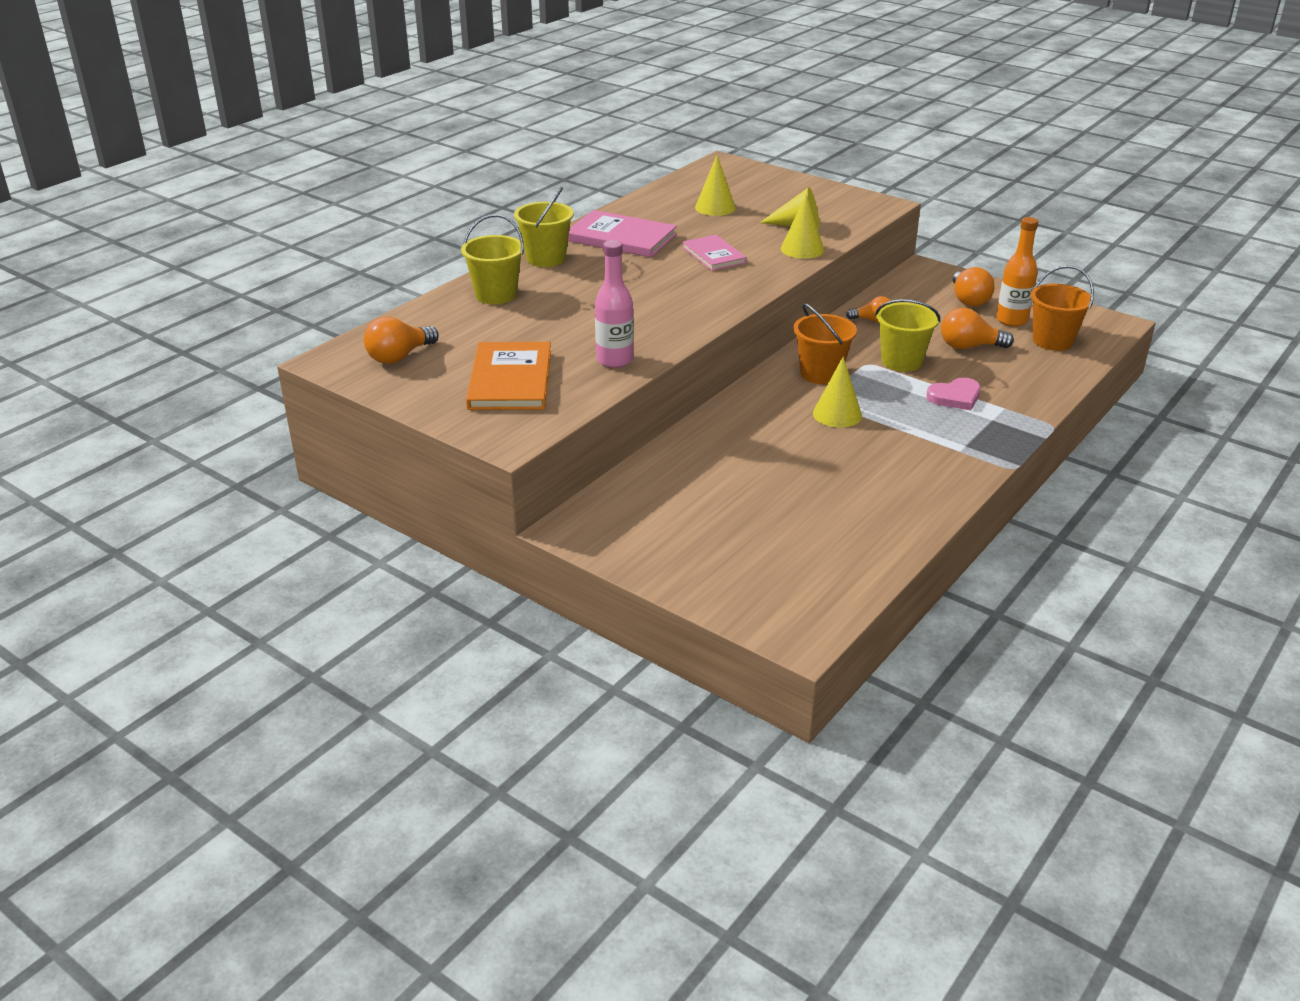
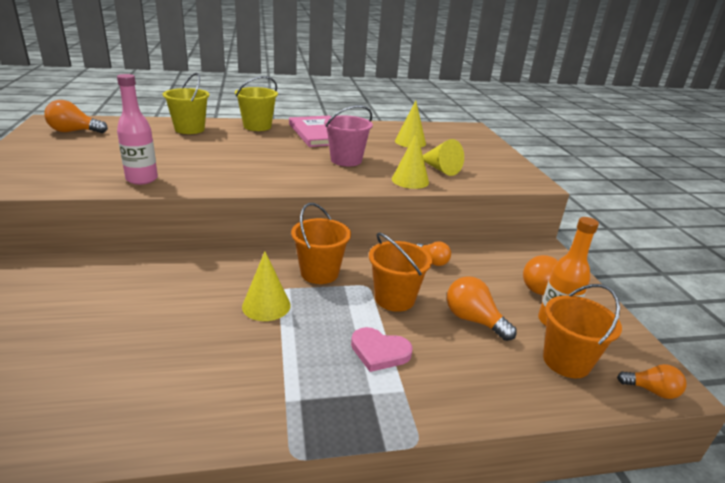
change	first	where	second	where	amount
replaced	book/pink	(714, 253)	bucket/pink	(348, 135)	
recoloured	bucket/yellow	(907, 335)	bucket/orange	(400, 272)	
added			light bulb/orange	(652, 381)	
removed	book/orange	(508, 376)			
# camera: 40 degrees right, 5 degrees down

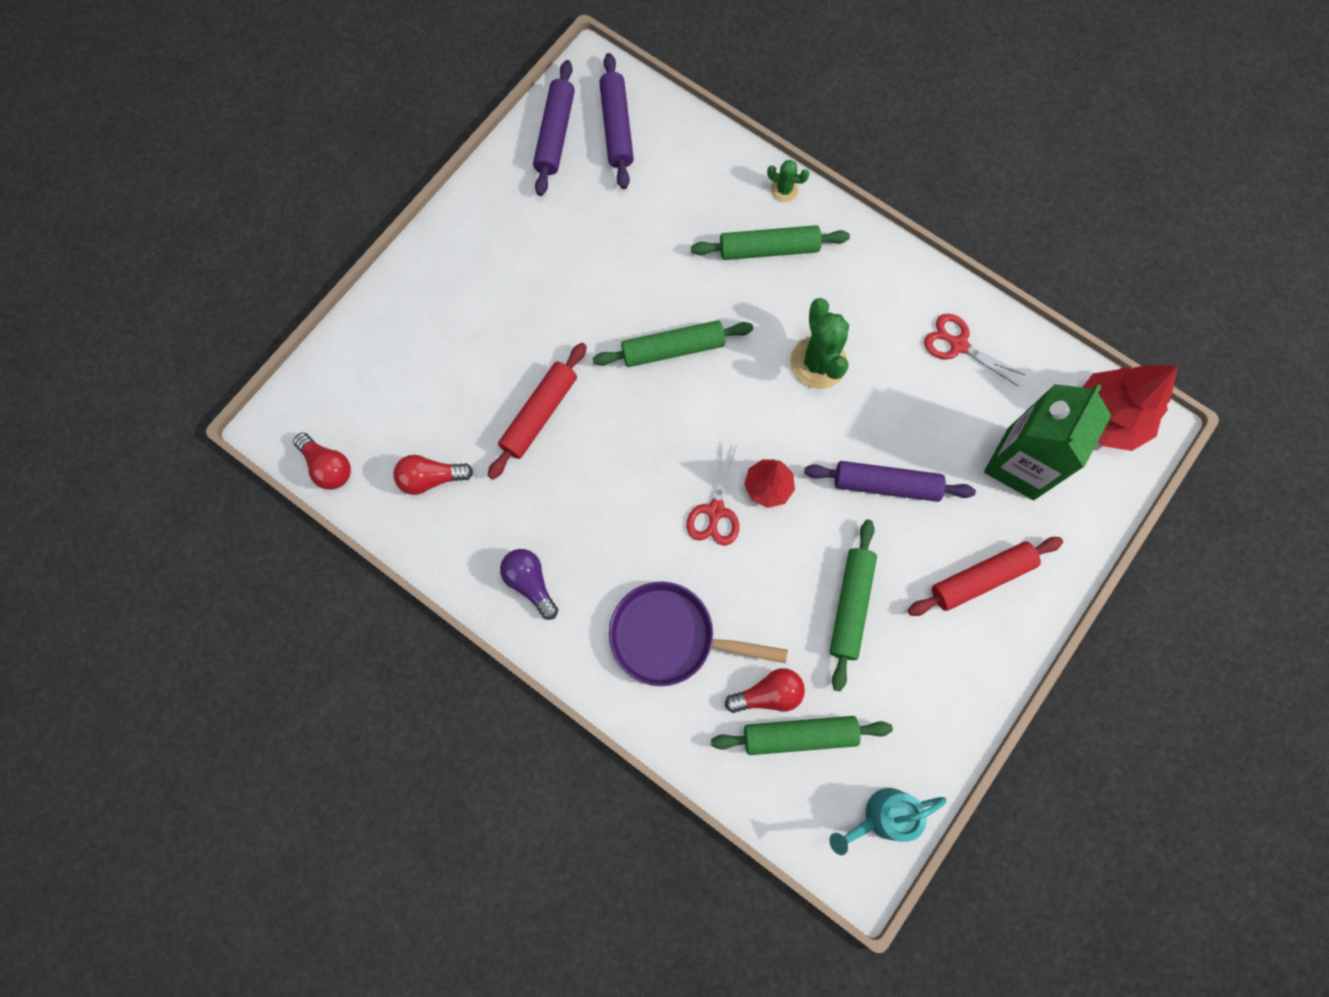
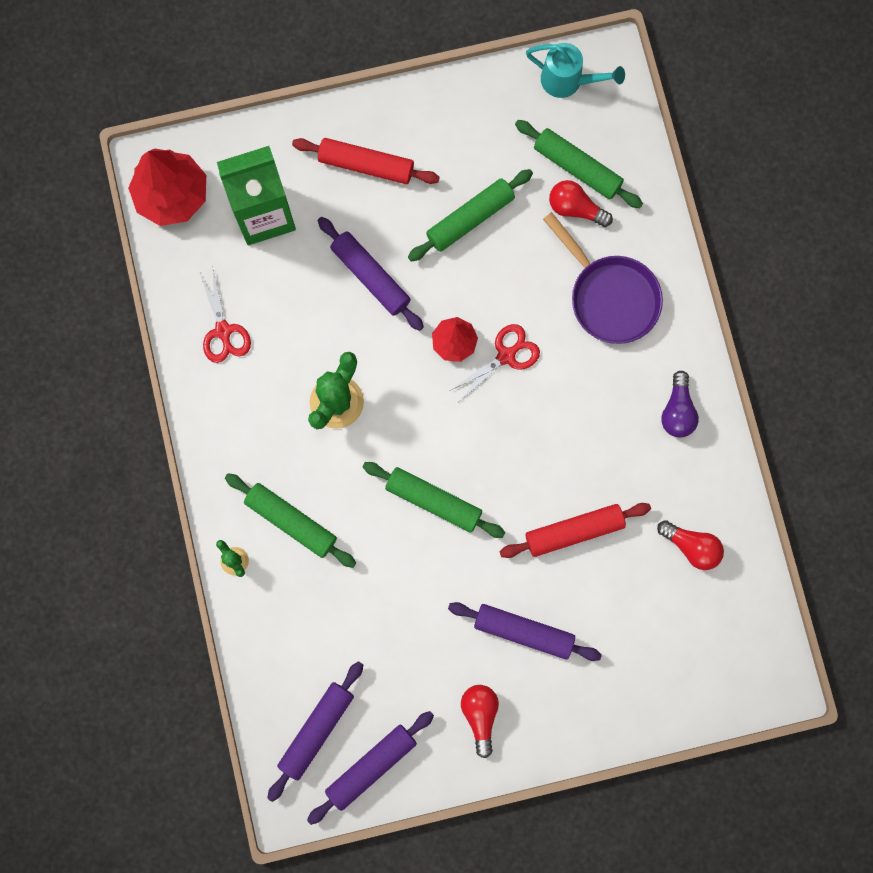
change	first	where	second	where	amount
added			rolling pin/purple	(525, 631)	
moved	light bulb/red	(322, 461)		(480, 721)	
# camera: 140 degrees left, 5 degrees up

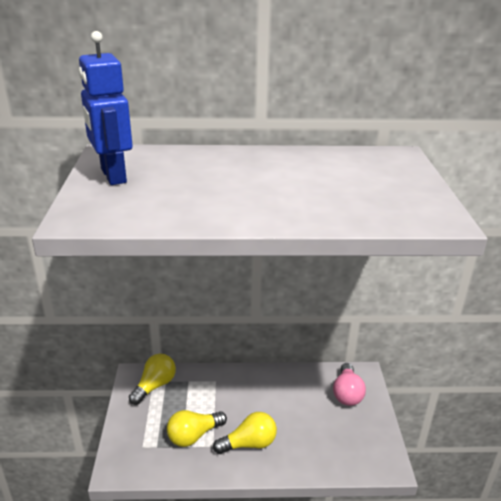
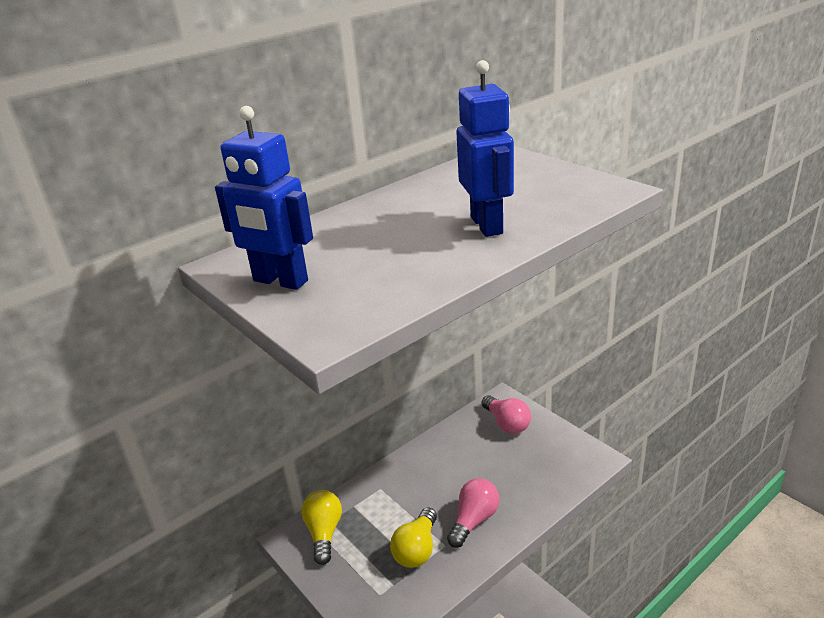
change	first	where	second	where	amount
recoloured	light bulb/yellow	(245, 433)	light bulb/pink	(473, 513)	
added			robot/blue	(485, 148)	
# camera: 35 degrees left, 0 degrees up

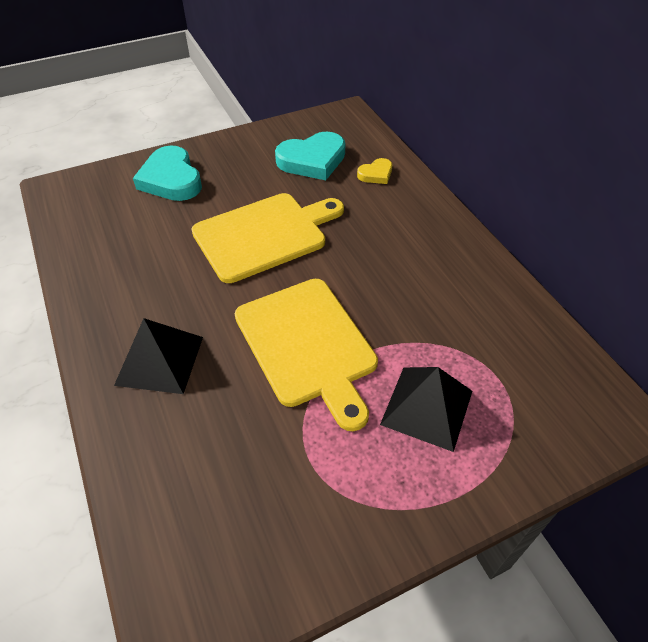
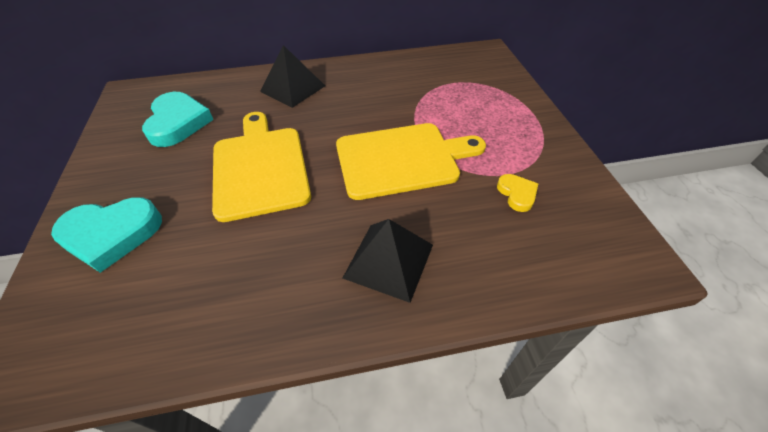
change	first	where	second	where	amount
moved	pyramid/black	(426, 409)		(292, 76)	
moved	heart/yellow	(374, 171)		(517, 193)	
# camera: 75 degrees left, 0 degrees up

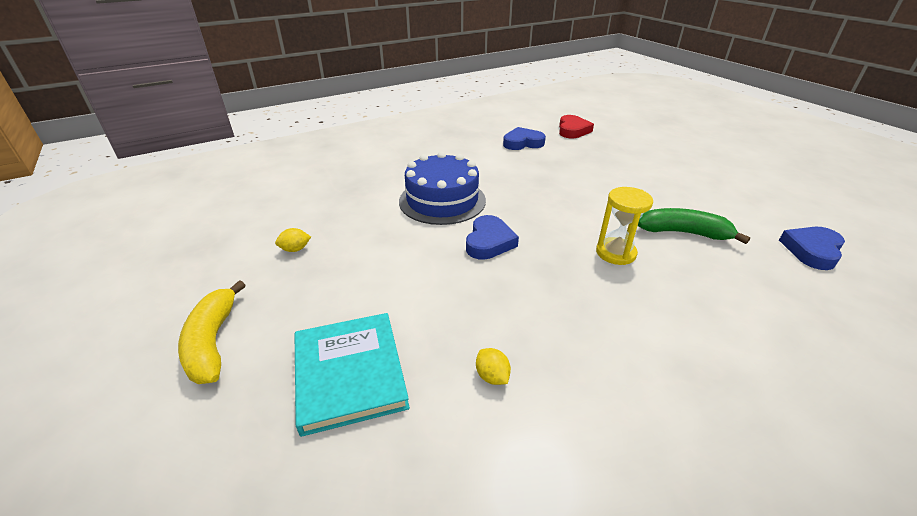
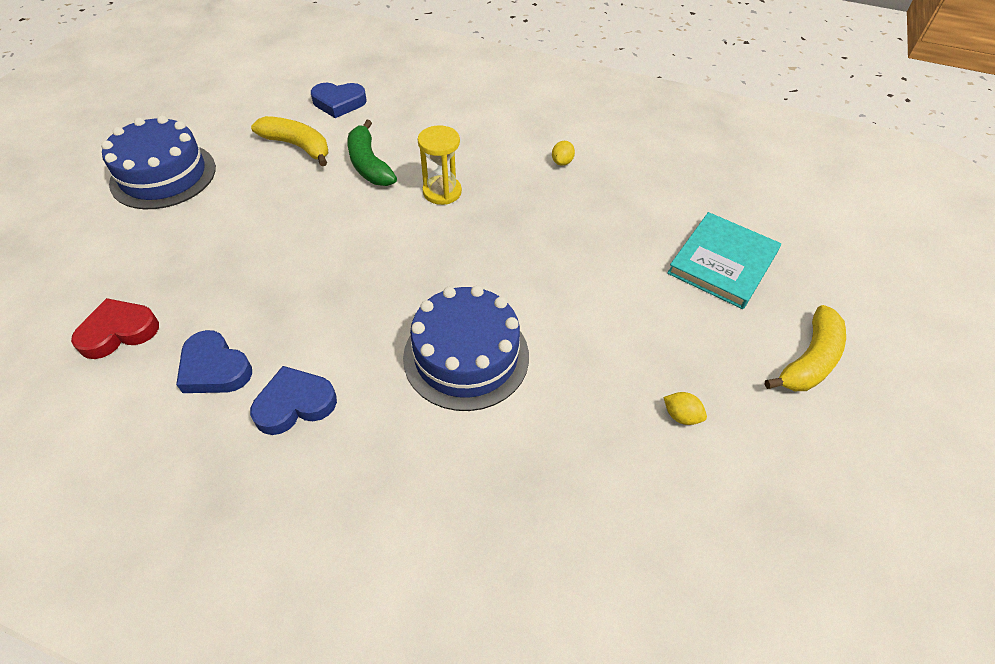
change	first	where	second	where	amount
added			cake/blue	(158, 162)	
moved	heart/blue	(492, 237)		(293, 400)	
added			banana/yellow	(289, 141)	
moved	lemon/yellow	(493, 366)		(563, 153)	
# camera: 130 degrees left, 15 degrees up

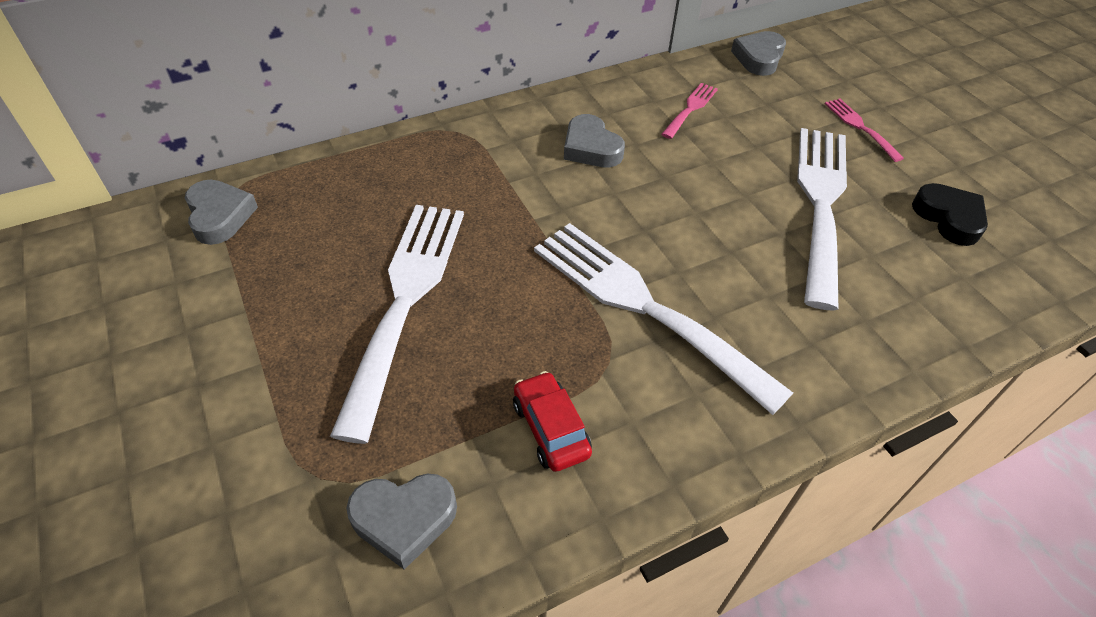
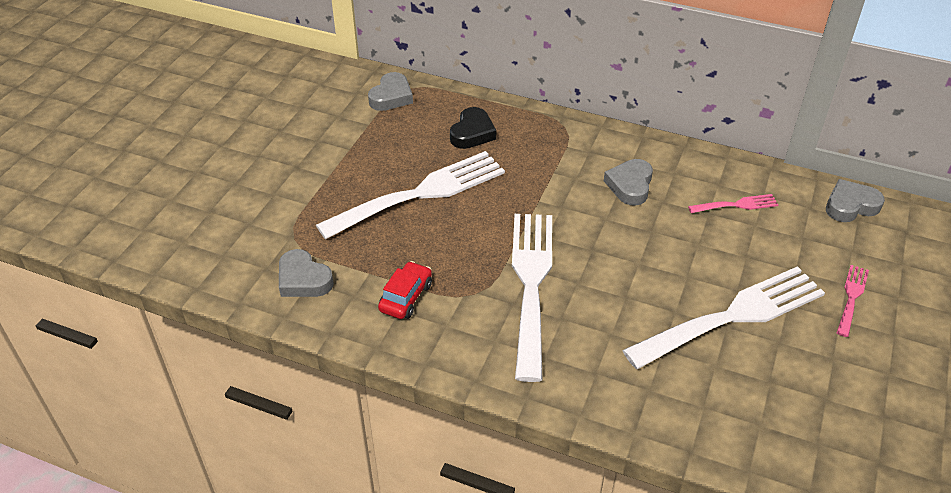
change	first	where	second	where	amount
moved	heart/black	(950, 214)		(473, 128)	
# camera: 50 degrees right, 5 degrees down

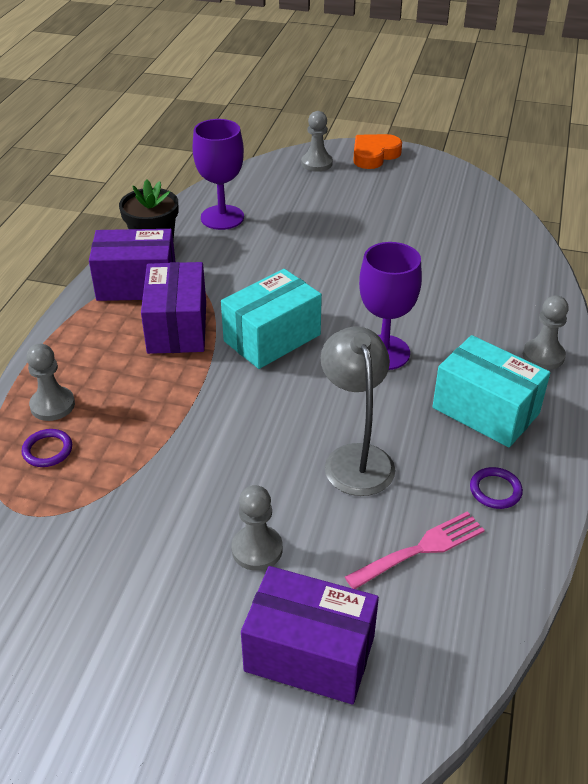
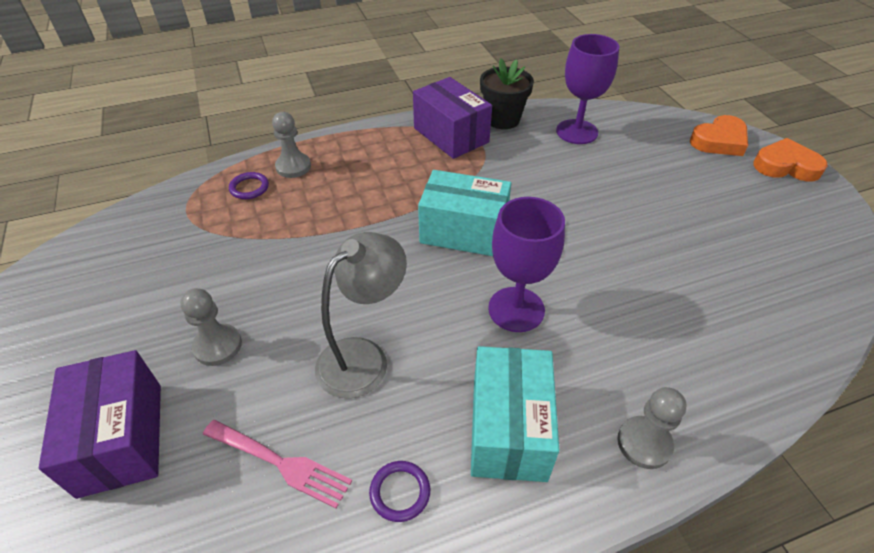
change	first	where	second	where	amount
replaced	pawn/grey	(317, 141)	heart/orange	(719, 135)	
removed	box/purple	(173, 308)			
# camera: 55 degrees right, 5 degrees up

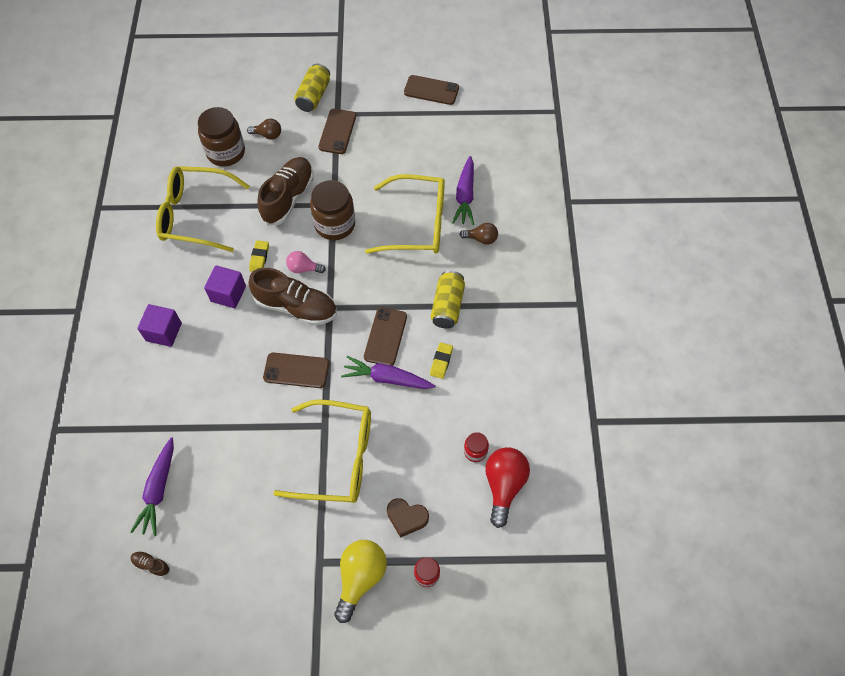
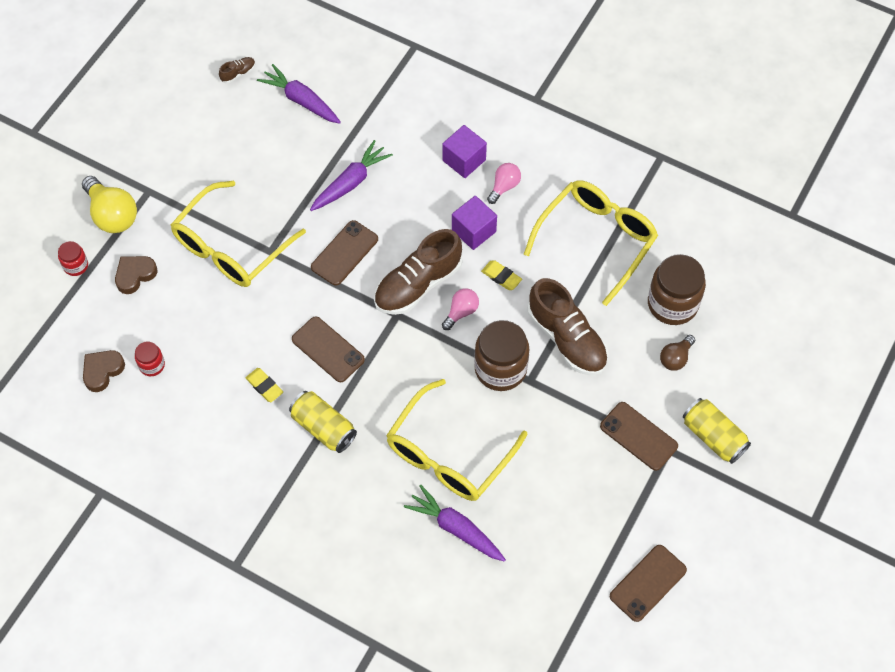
change	first	where	second	where	amount
replaced	light bulb/red	(507, 487)	heart/brown	(104, 371)	
moved	carrot/purple	(388, 372)		(351, 175)	
added			light bulb/pink	(504, 183)	
removed	light bulb/brown	(478, 234)			
# camera: 120 degrees right, 0 degrees up

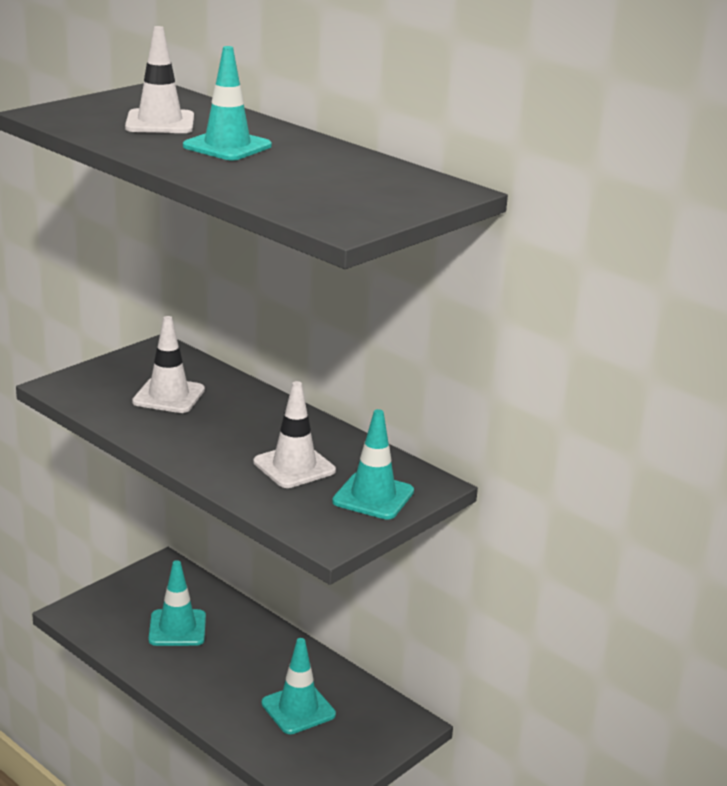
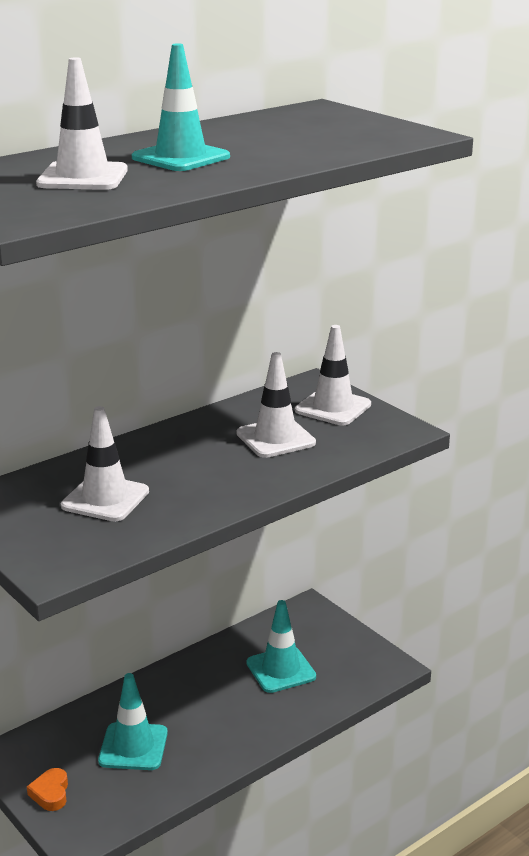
change	first	where	second	where	amount
added			heart/orange	(47, 789)	
recoloured	traffic cone/turquoise	(373, 464)	traffic cone/white	(333, 375)	
# camera: 80 degrees left, 0 degrees up

